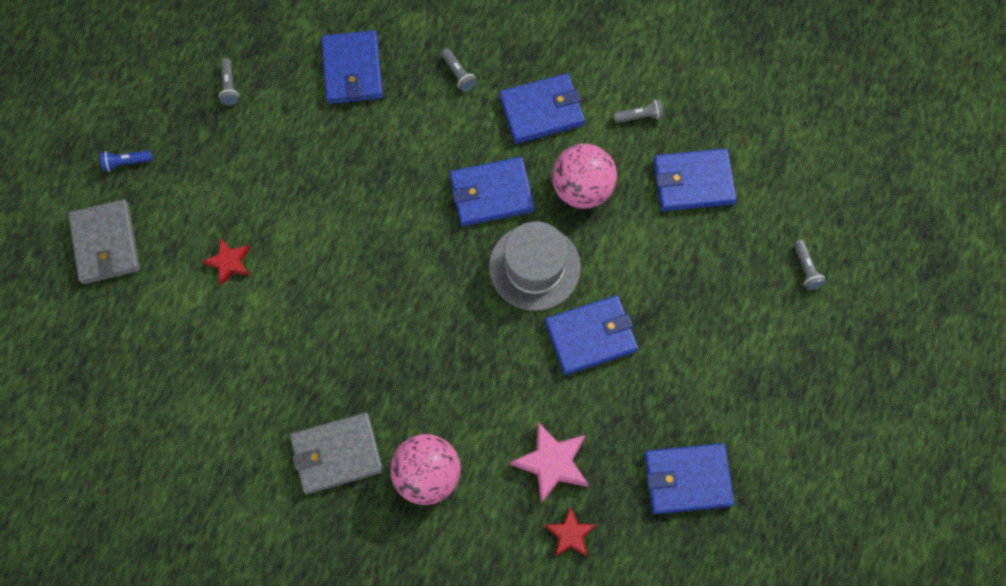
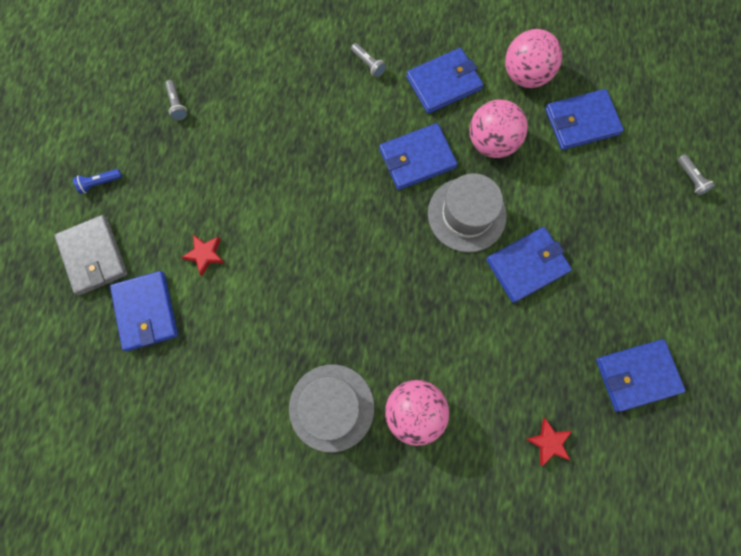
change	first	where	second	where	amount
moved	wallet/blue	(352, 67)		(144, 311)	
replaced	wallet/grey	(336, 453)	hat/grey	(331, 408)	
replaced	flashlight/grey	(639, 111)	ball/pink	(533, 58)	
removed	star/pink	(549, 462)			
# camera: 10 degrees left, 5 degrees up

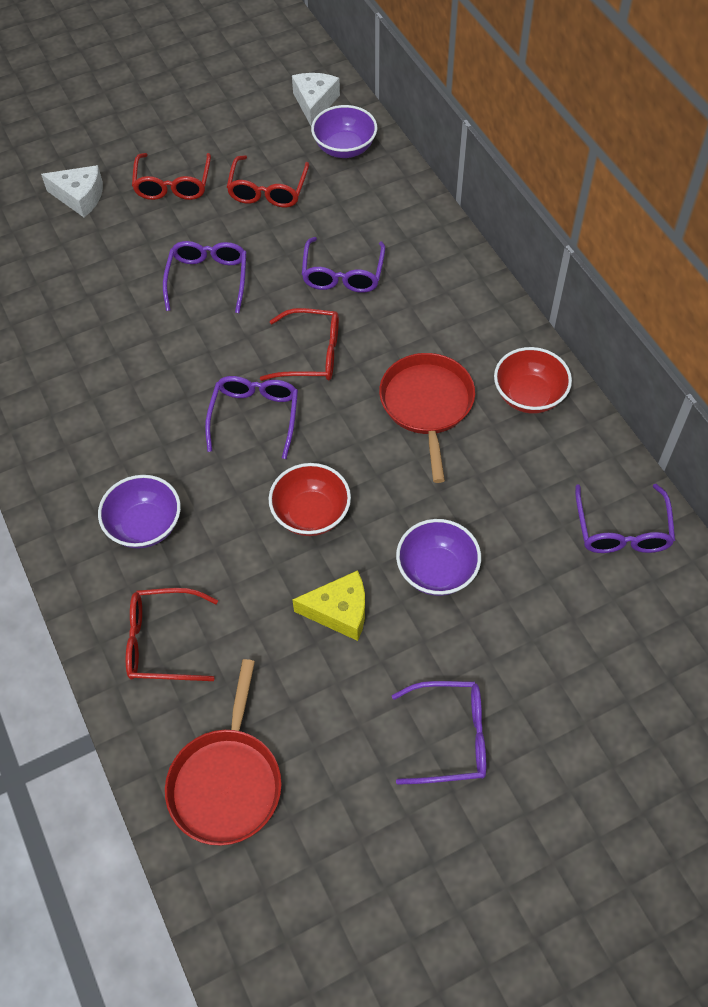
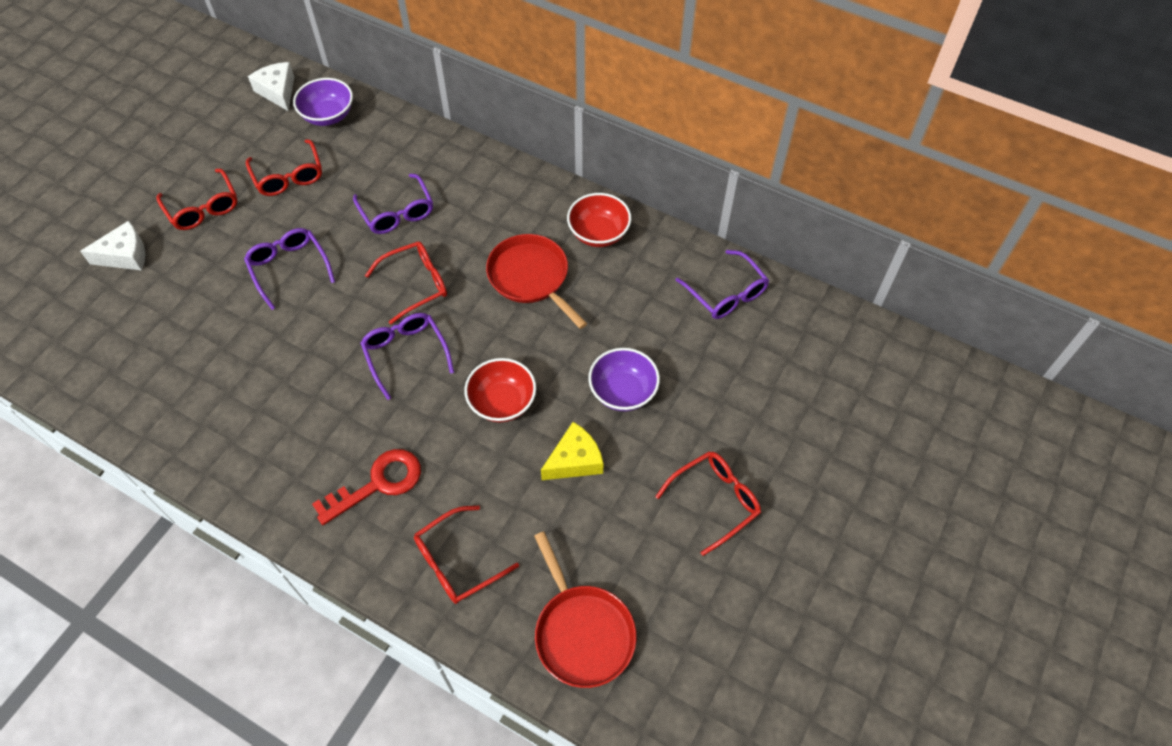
change	first	where	second	where	amount
replaced	bowl/purple	(139, 512)	key/red	(366, 487)	
recoloured	glasses/purple	(439, 733)	glasses/red	(708, 503)	
# camera: 35 degrees left, 0 degrees up

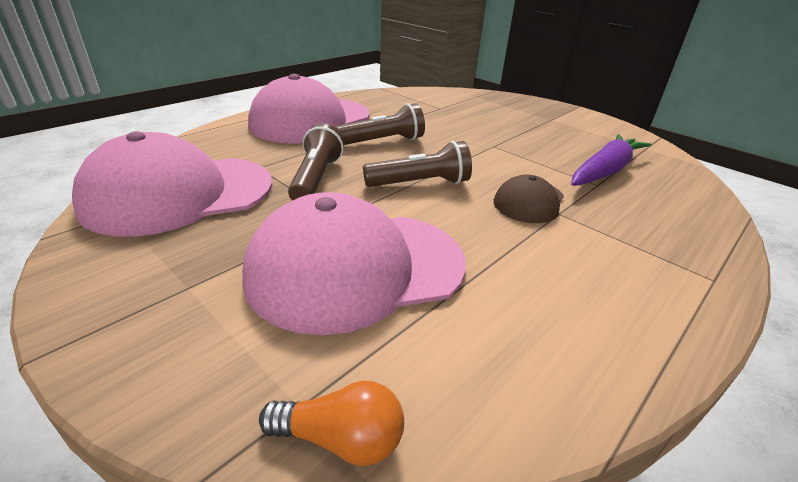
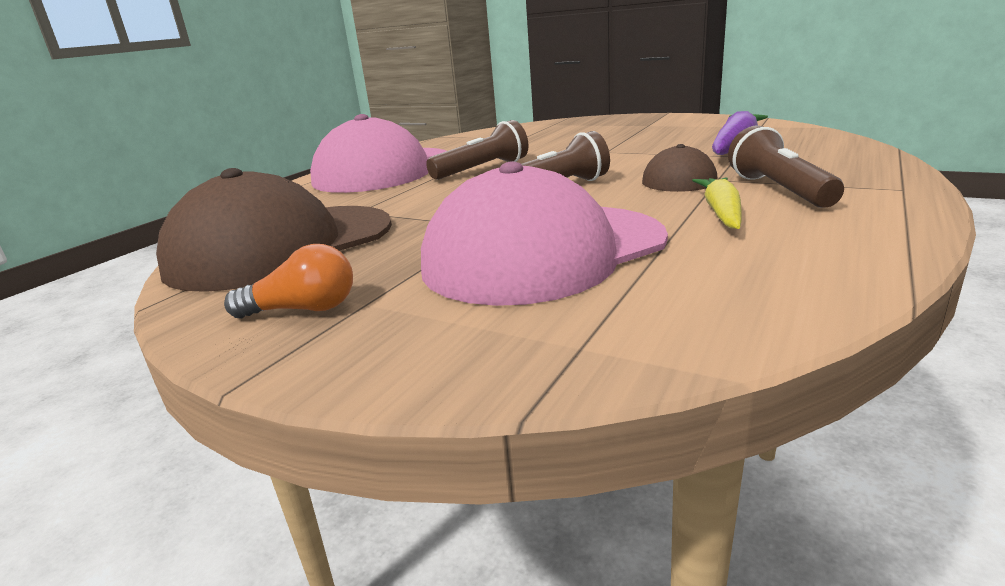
change	first	where	second	where	amount
recoloured	cap/pink	(172, 184)	cap/brown	(274, 230)	
moved	light bulb/orange	(331, 423)		(288, 281)	
added			carrot/yellow	(717, 203)	
moved	flashlight/brown	(316, 162)		(786, 167)	
# camera: 10 degrees left, 10 degrees down

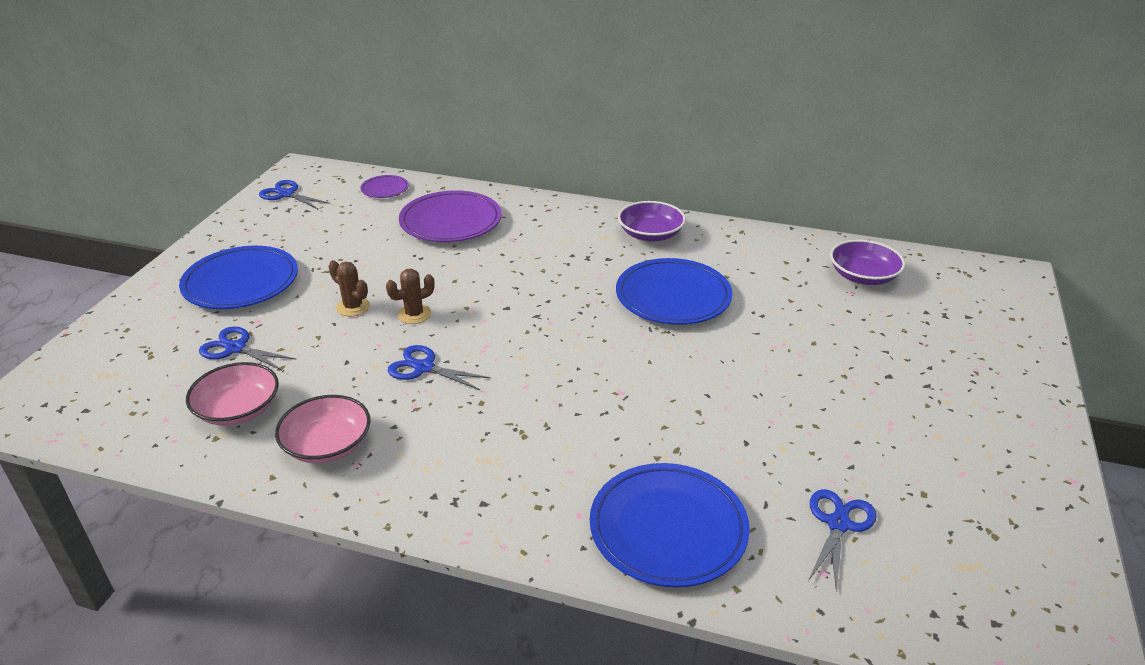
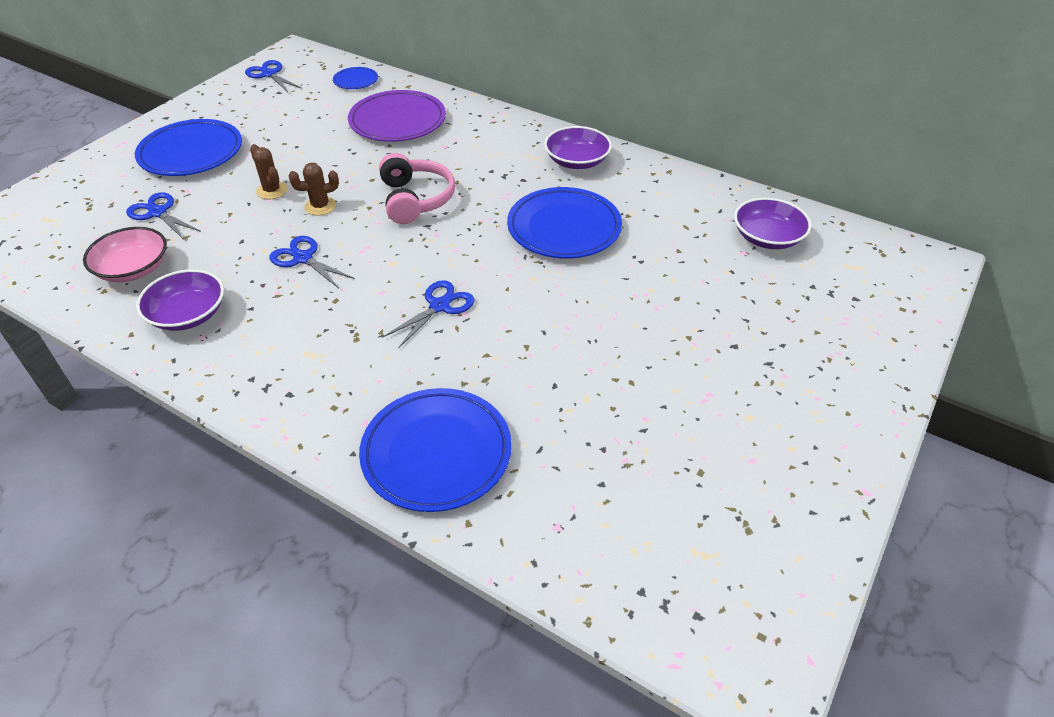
change	first	where	second	where	amount
recoloured	bowl/pink	(323, 429)	bowl/purple	(180, 300)	
recoloured	plate/purple	(384, 186)	plate/blue	(355, 78)	
added			headphones/pink	(417, 188)	
moved	scissors/blue	(842, 540)		(428, 314)	
# camera: 15 degrees right, 10 degrees up

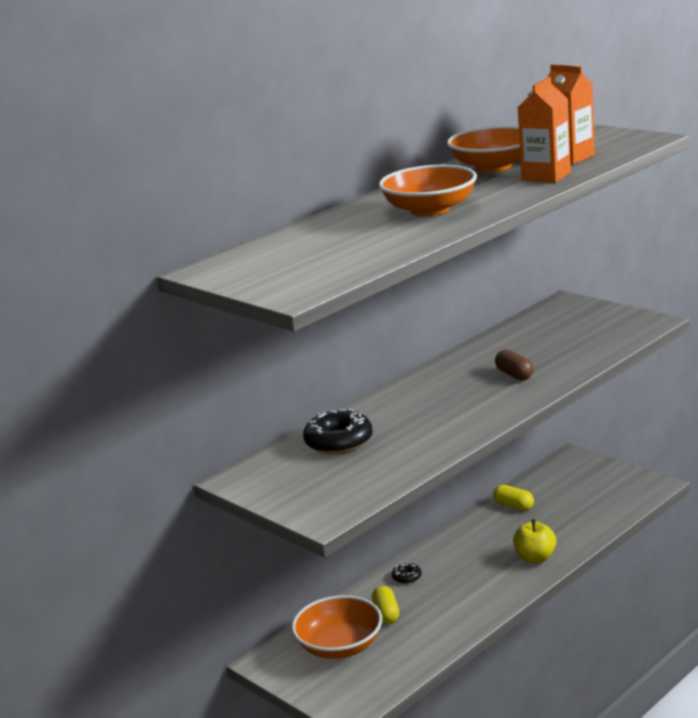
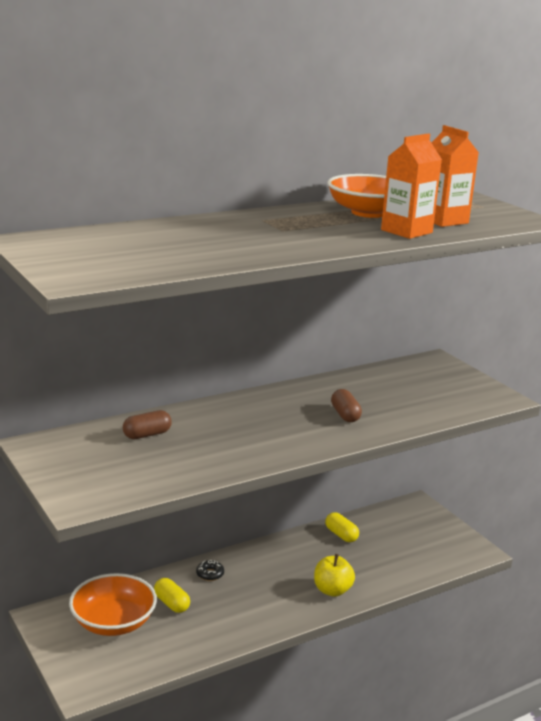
change	first	where	second	where	amount
replaced	donut/black	(338, 431)	capsule/brown	(147, 424)	
turned	capsule/yellow	(385, 605)		(172, 595)	45 degrees counterclockwise
removed	bowl/orange	(428, 190)			
# camera: 10 degrees right, 0 degrees up

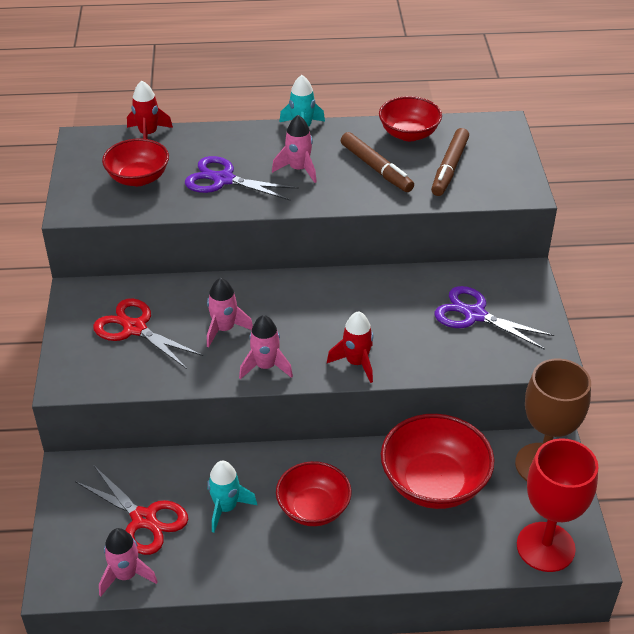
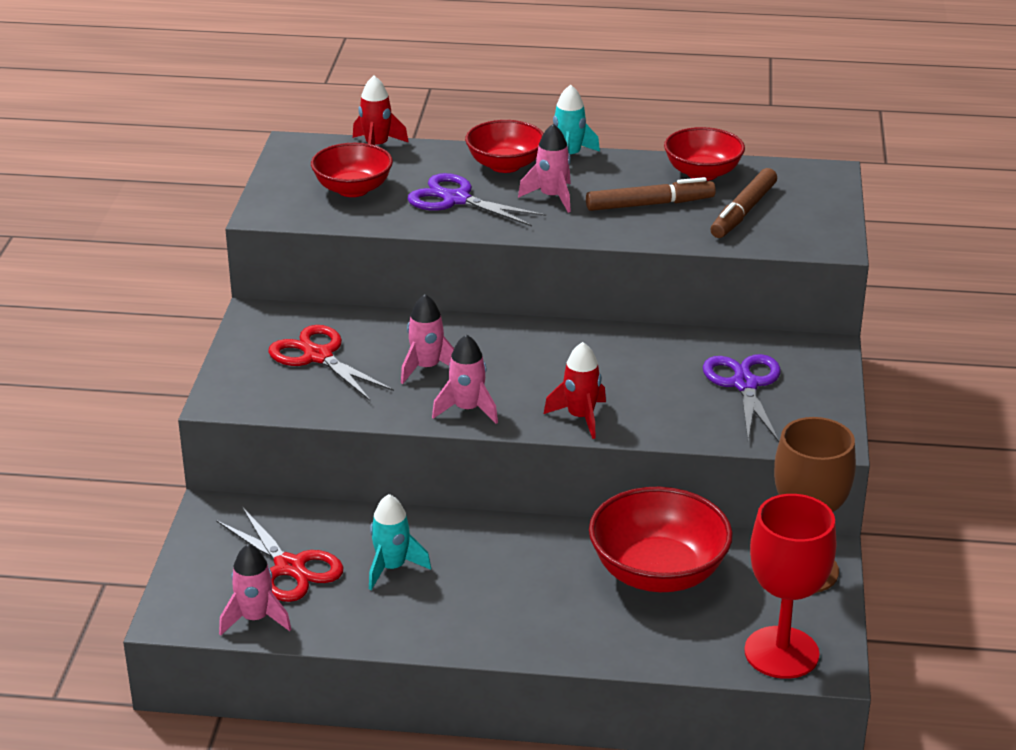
change	first	where	second	where	amount
moved	bowl/red	(314, 493)		(504, 146)	
turned	marker/brown	(377, 162)		(651, 194)	75 degrees counterclockwise
turned	scissors/purple	(494, 318)		(742, 398)	45 degrees clockwise
# camera: 10 degrees right, 10 degrees down

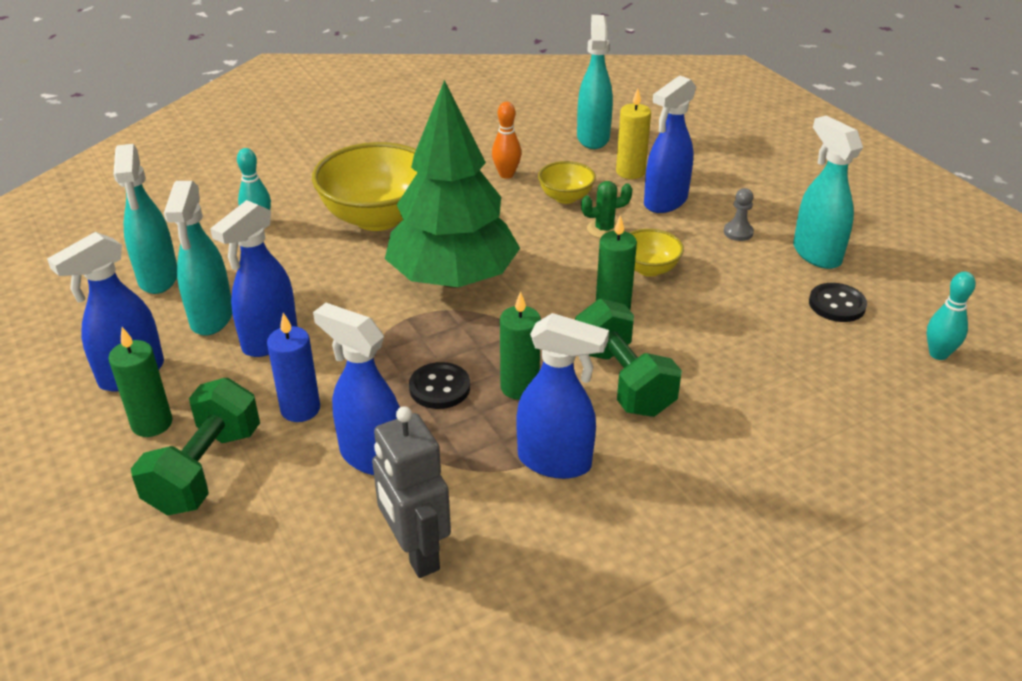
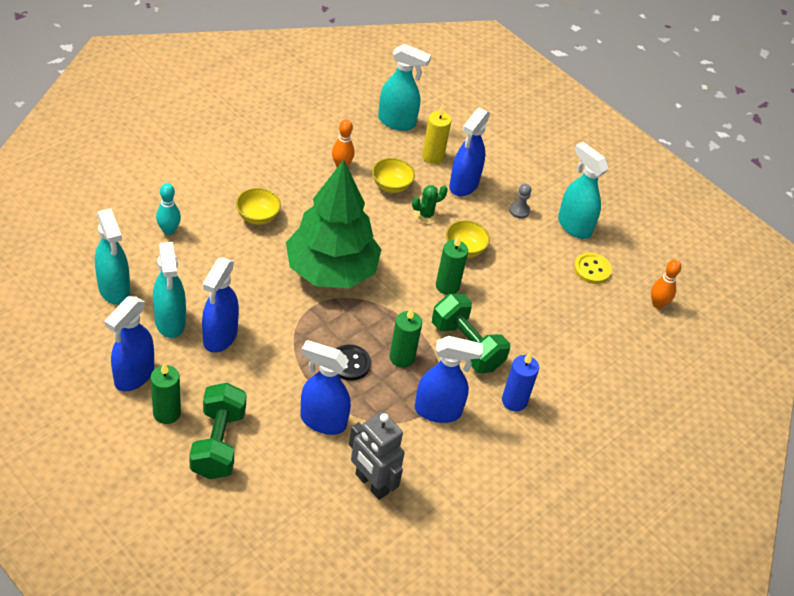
change	first	where	second	where	amount
resized	bowl/yellow	(365, 186)		(258, 206)	x0.49
turned	spray bottle/turquoise	(595, 82)		(404, 87)	120 degrees clockwise
moved	candle/blue	(293, 367)		(520, 382)	
recoloured	button/black	(838, 302)	button/yellow	(593, 268)	
recoloured	bowling pin/turquoise	(951, 315)	bowling pin/orange	(666, 284)	
# camera: 20 degrees left, 10 degrees up

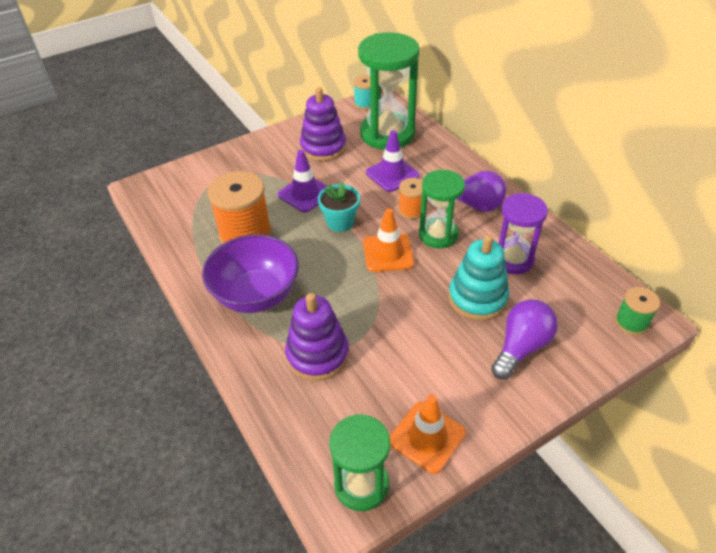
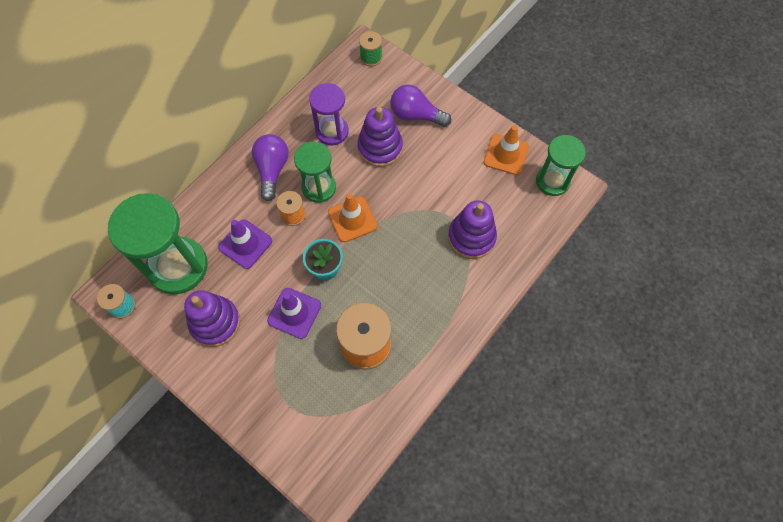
change	first	where	second	where	amount
recoloured	stacking toy/turquoise	(479, 277)	stacking toy/purple	(380, 137)	
removed	bowl/purple	(250, 273)			
# camera: 110 degrees left, 20 degrees up

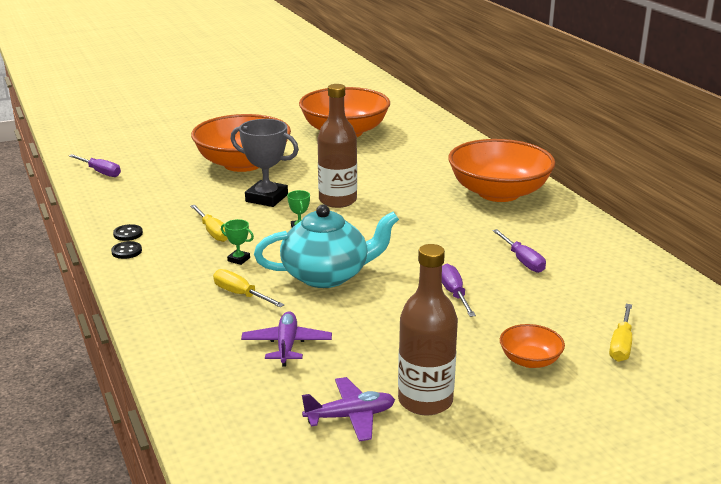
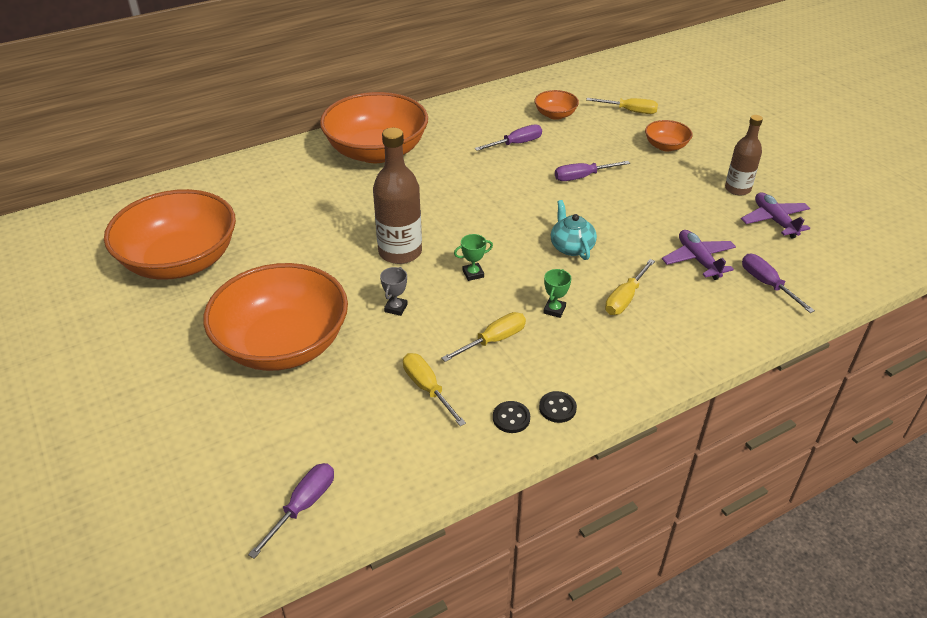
change	first	where	second	where	amount
resized	trophy/grey	(264, 163)		(394, 291)	x0.45
added			screwdriver/yellow	(434, 389)	
added			bowl/orange	(556, 105)	
resized	teapot/turquoise	(326, 246)		(574, 230)	x0.54
turned	plane/purple	(286, 339)		(699, 255)	75 degrees clockwise
resized	bottle/brown	(428, 330)		(744, 155)	x0.65
added			screwdriver/purple	(778, 283)	
# camera: 95 degrees left, 15 degrees up

